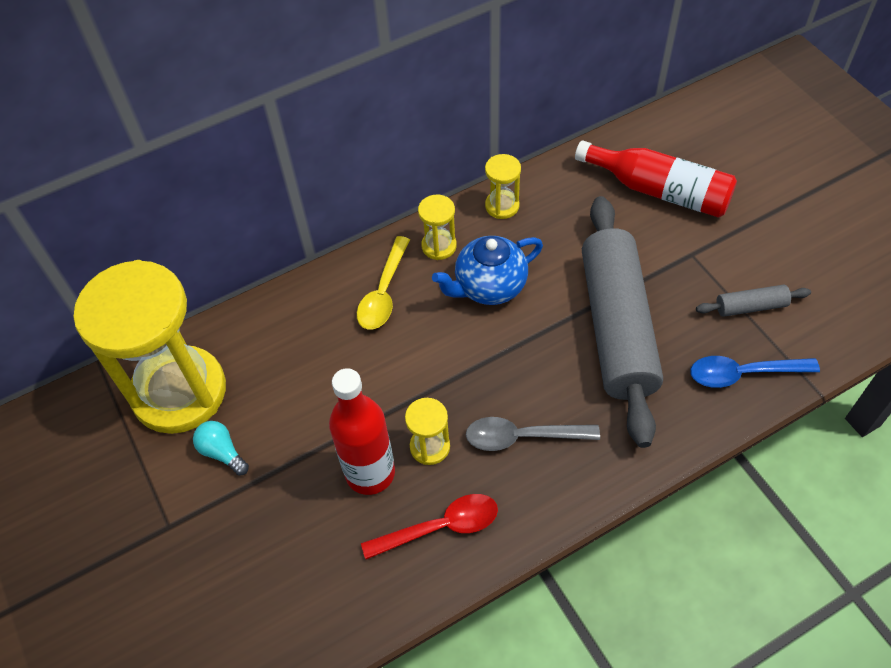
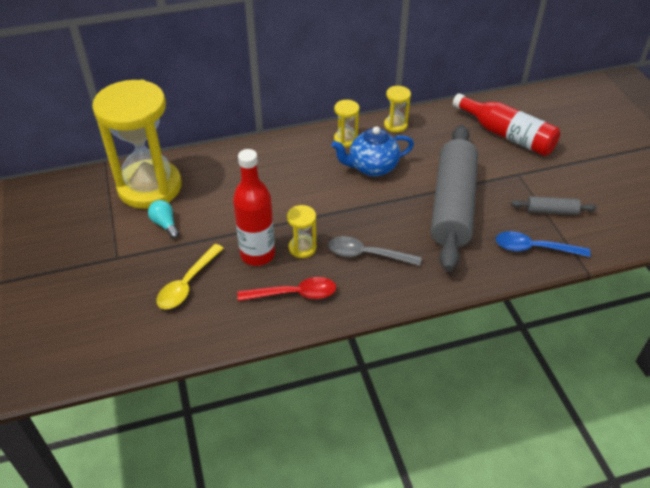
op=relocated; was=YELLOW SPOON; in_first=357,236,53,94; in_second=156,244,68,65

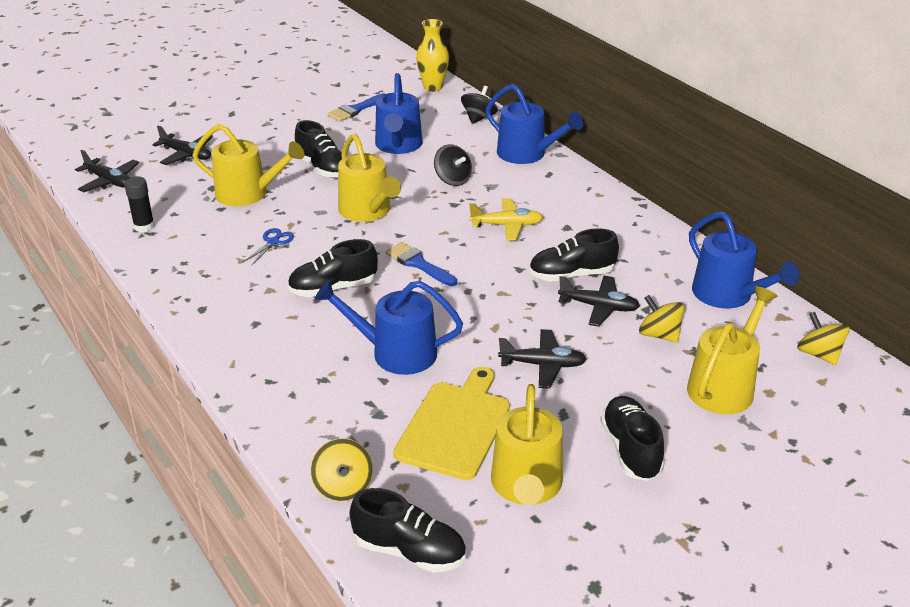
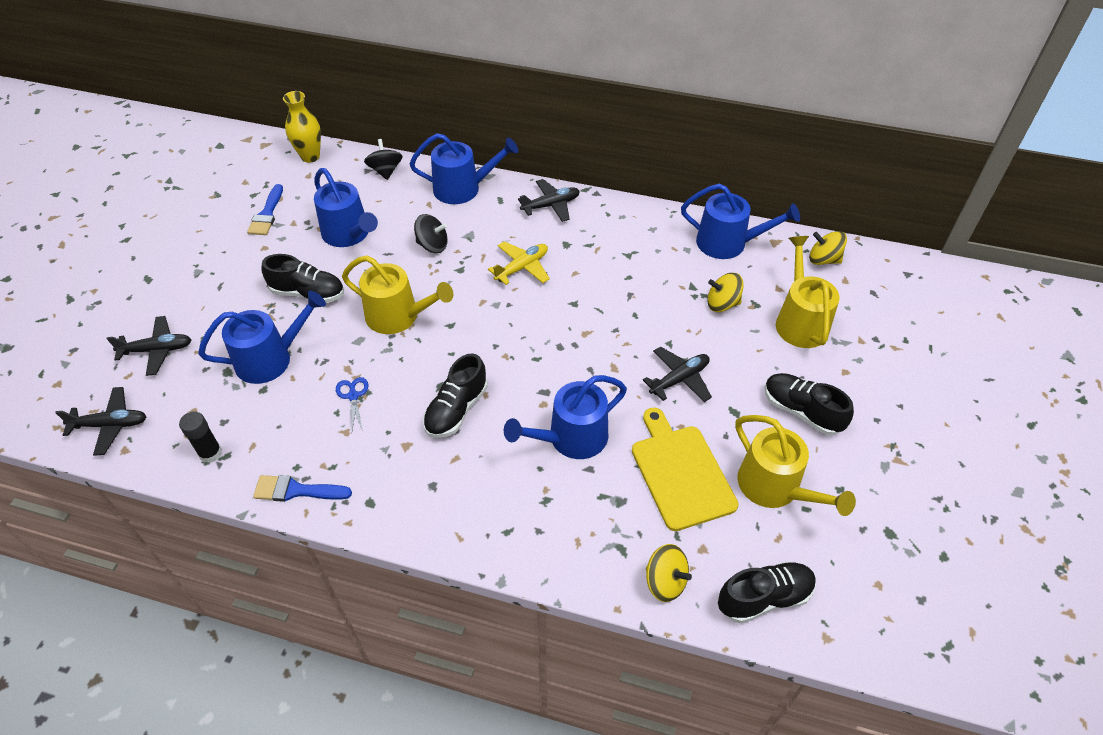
op=colour; was=YELLOW WATERING CAN; now=BLUE WATERING CAN; in_first=192,124,112,82; in_second=198,291,128,93
op=missing; was=BLACK SHOE; in_first=529,228,90,53
op=relocated; was=BLUE BRUSH; in_first=386,242,71,44; in_second=253,475,99,27
op=relocated; was=BLACK PLANE; in_first=558,276,82,51; in_second=518,179,62,43

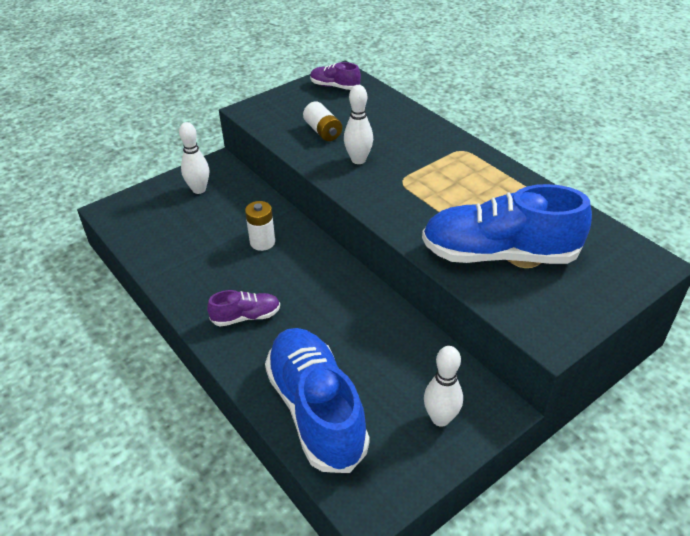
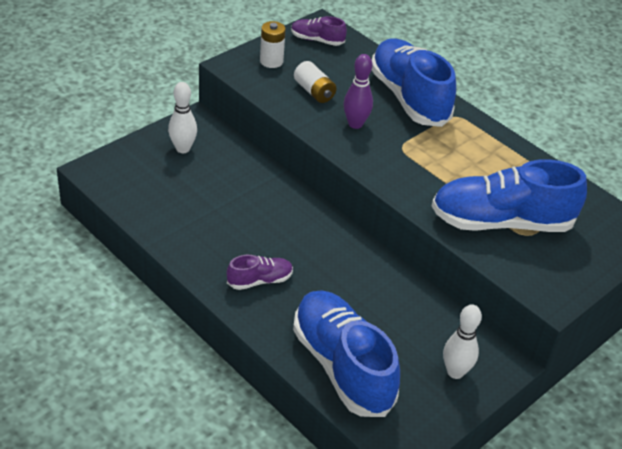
op=colour; was=WHITE BOWLING PIN; now=PURPLE BOWLING PIN; in_first=344,85,29,79; in_second=343,54,30,75
op=relocated; was=WHITE BATTERY; in_first=245,201,30,50; in_second=260,21,26,47
op=appeared; now=BLUE SHOE; in_second=372,38,84,89

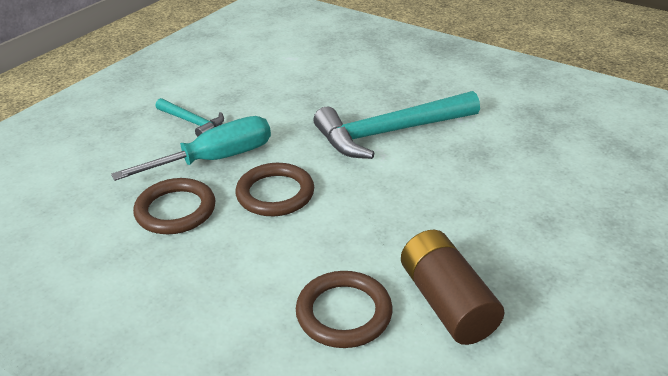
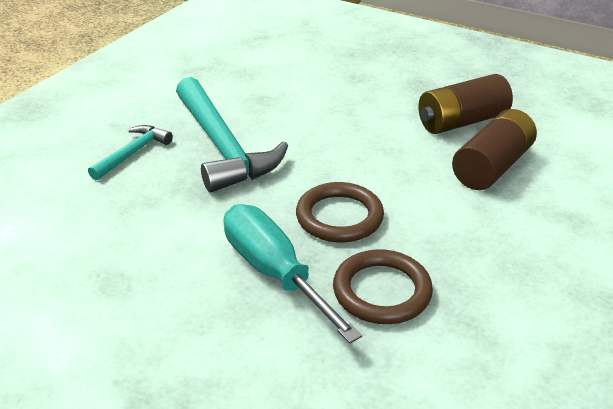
op=relocated; was=TURQUOISE HAMMER; in_first=155,98,69,39; in_second=88,125,85,55
op=exchanged; was=BROWN RING; now=BROWN BATTERY; in_first=296,271,97,77; in_second=452,109,85,81

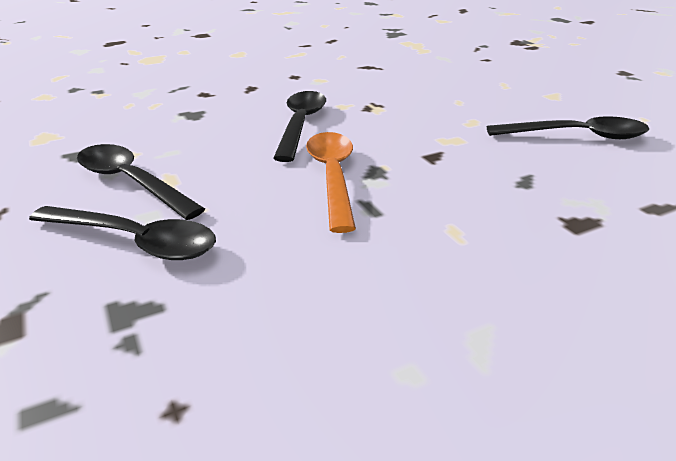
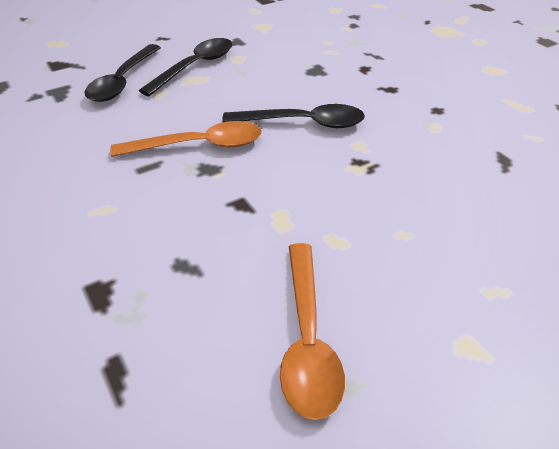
op=colour; was=BLACK SPOON; now=ORANGE SPOON; in_first=487,116,162,23; in_second=280,243,65,177

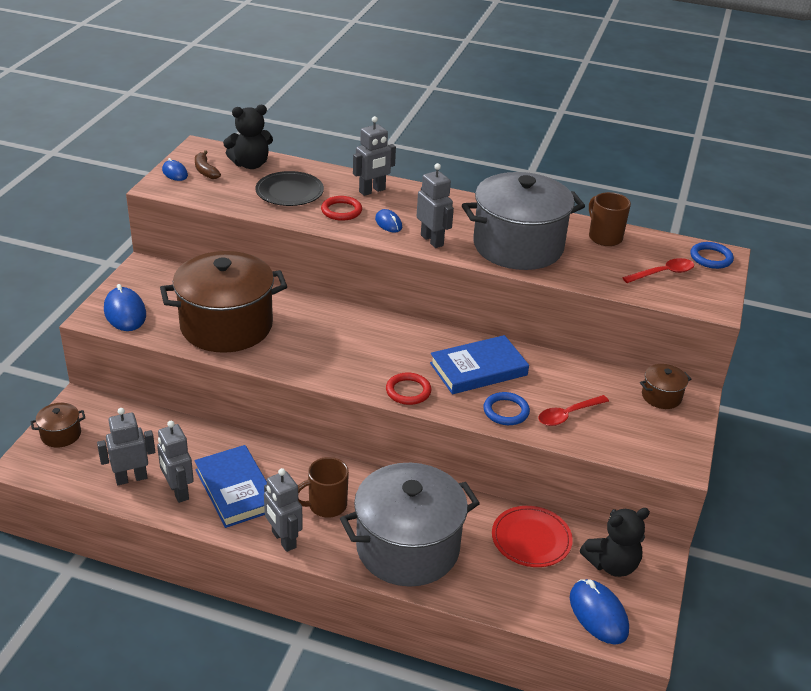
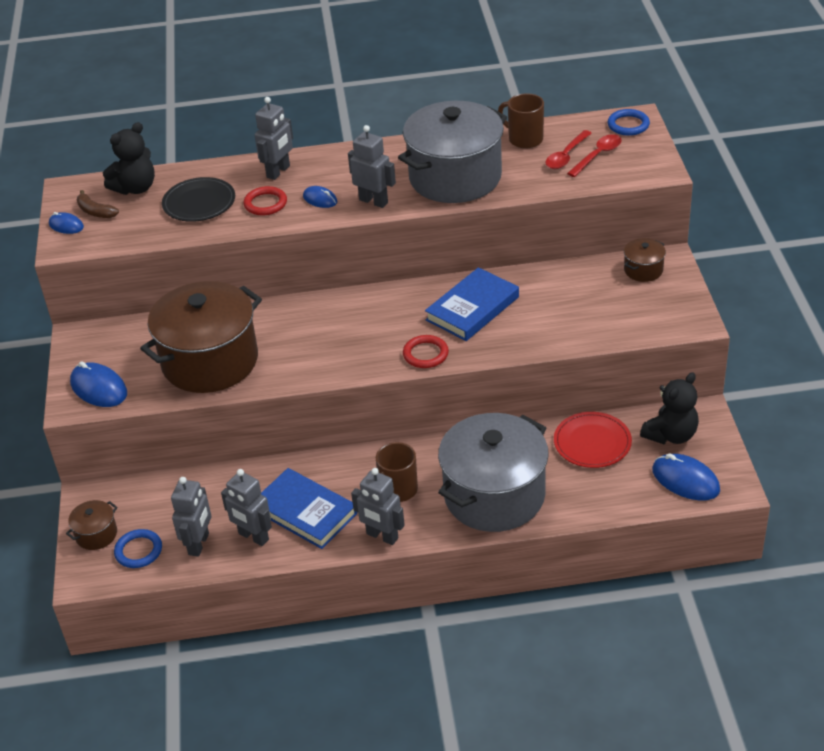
op=relocated; was=BLUE RING; in_first=483,392,47,33; in_second=114,529,48,39
op=relocated; was=RED SPOON; in_first=538,395,71,31; in_second=545,130,47,39
op=spun; was=GREY ROBOT; in_first=97,408,58,77; in_second=171,477,40,80; clockwise=150

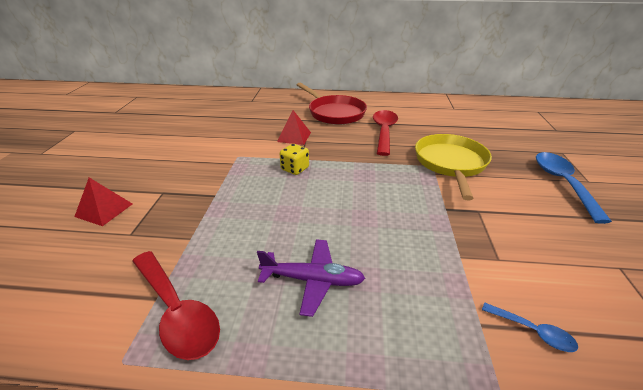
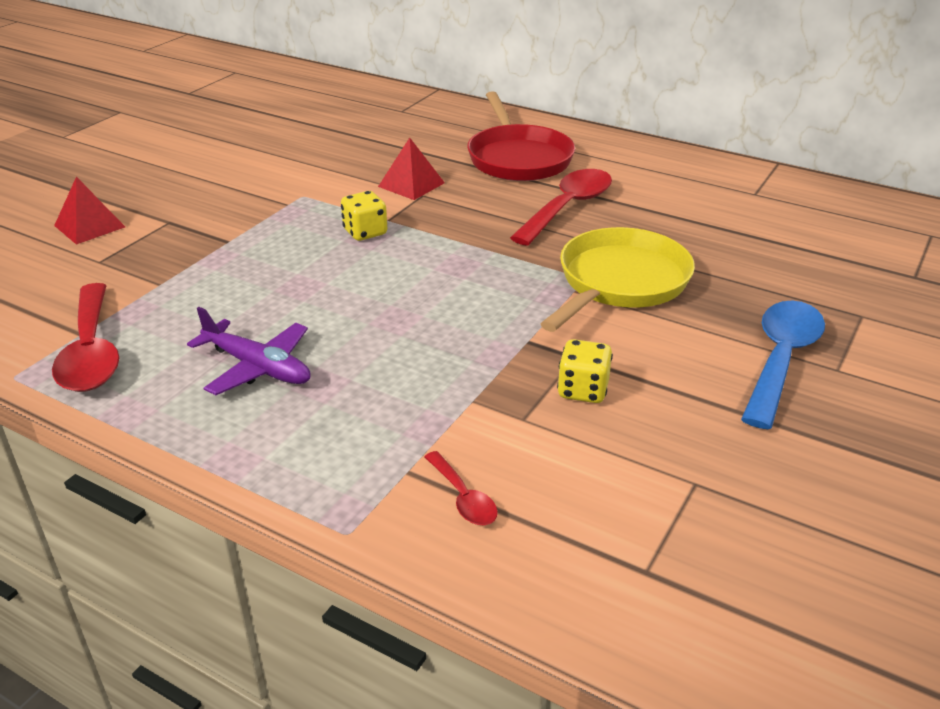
op=colour; was=BLUE SPOON; now=RED SPOON; in_first=482,303,96,49; in_second=425,451,73,74
op=appeared; now=YELLOW DICE; in_second=557,339,56,64

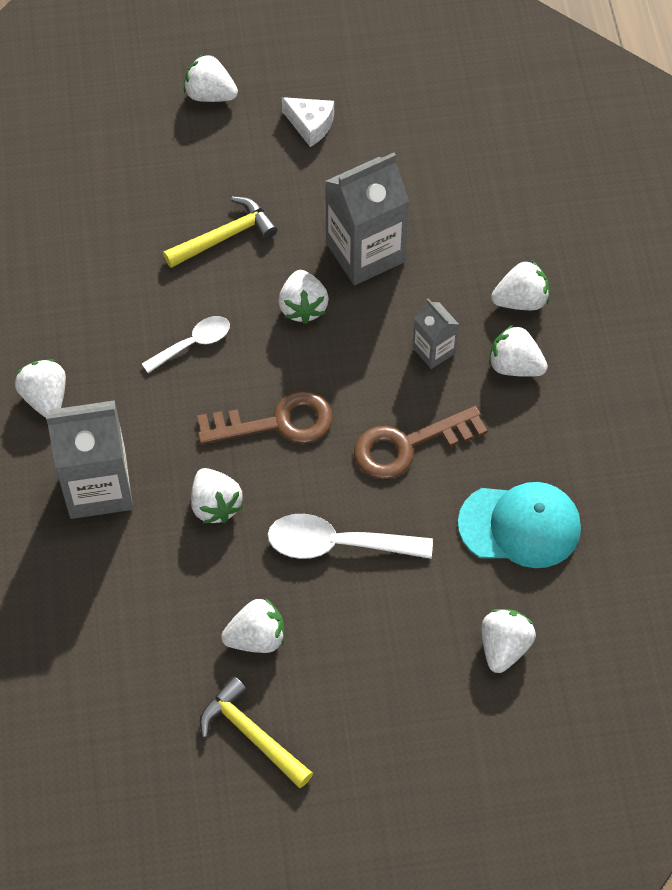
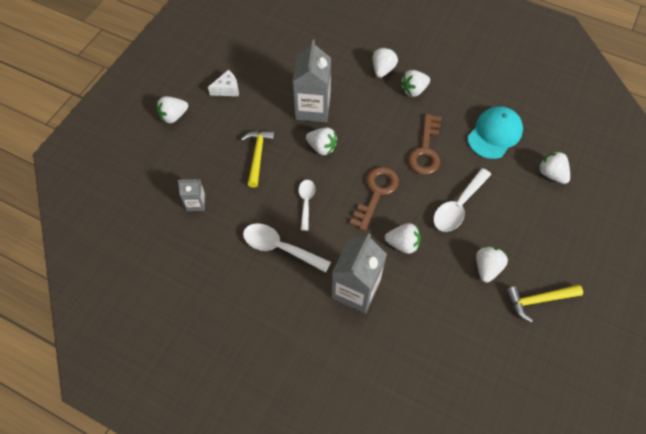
op=relocated; was=GREY CARTON; in_first=412,298,47,71; in_second=178,179,28,32
op=missing; was=WHITE STRAWBERRY; in_first=15,359,51,59
op=appeared; now=WHITE SPOON; in_second=243,223,88,50

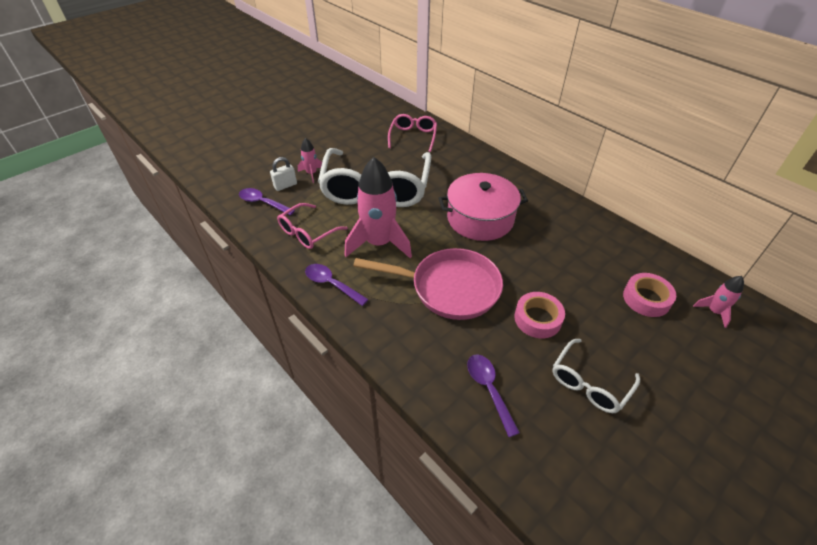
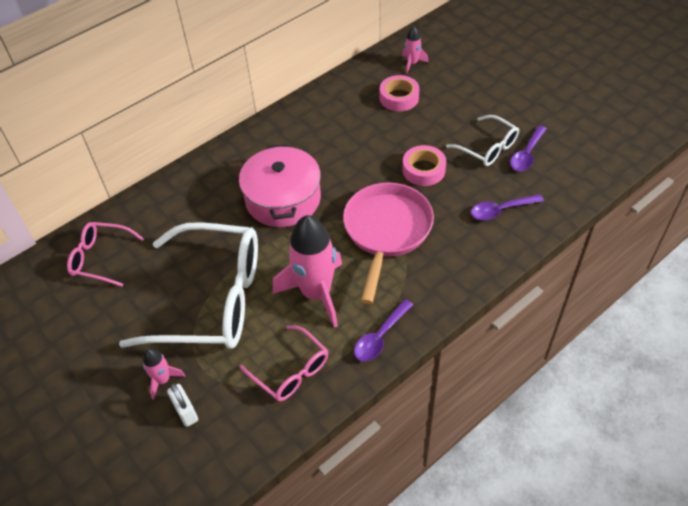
op=relocated; was=PURPLE SPOON; in_first=239,188,56,28; in_second=510,126,37,45

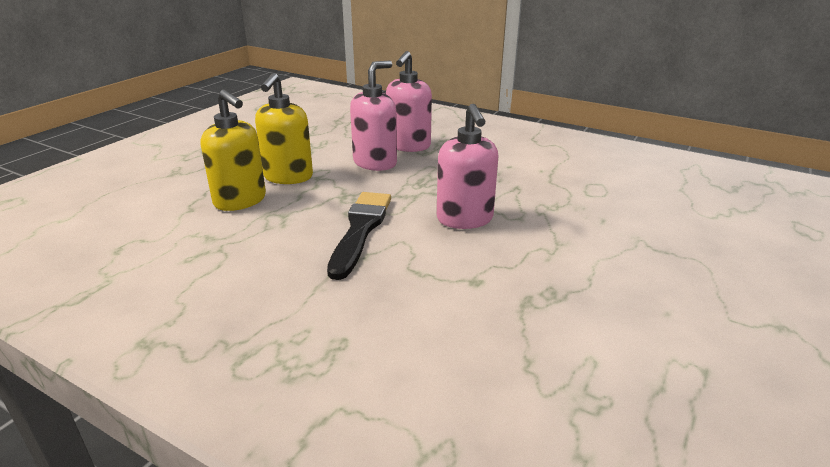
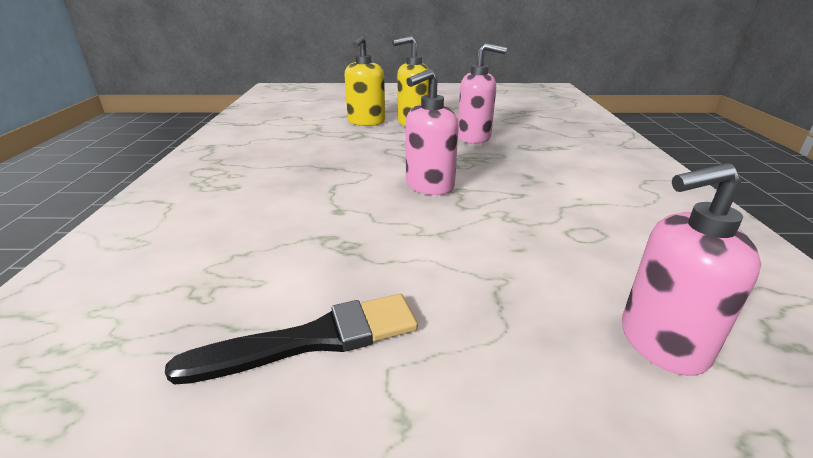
op=relocated; was=PINK SOAP DISPENSER; in_first=386,51,46,101; in_second=622,163,139,213
op=relocated; was=BLACK BRUSH; in_first=327,192,64,88; in_second=165,294,253,90

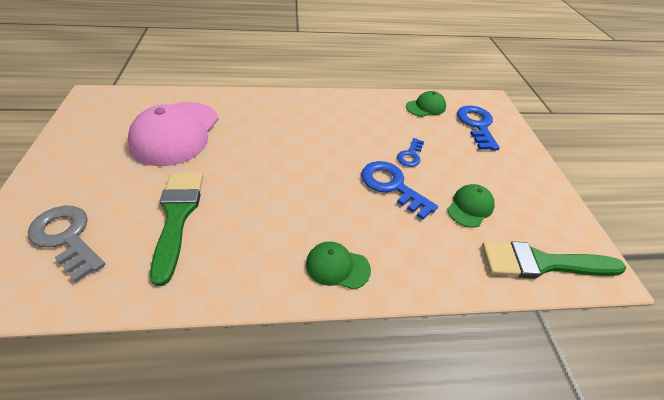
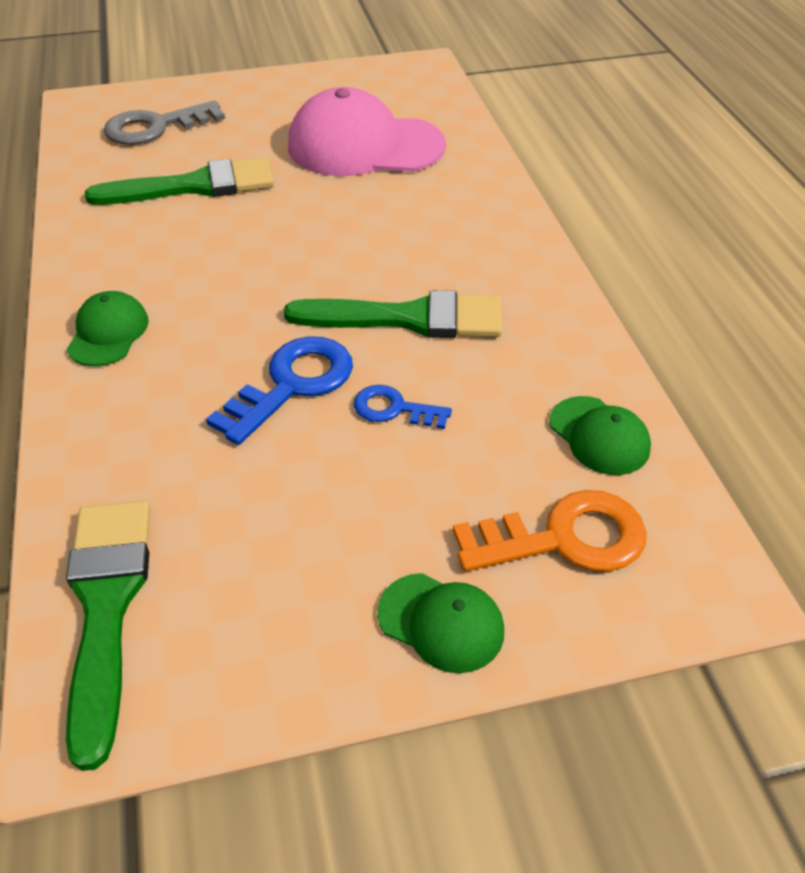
op=colour; was=BLUE KEY; now=ORANGE KEY; in_first=457,106,43,44; in_second=453,490,194,82
op=relocated; was=GREEN CAP; in_first=447,184,48,44; in_second=377,573,127,100
op=spun; was=GREY KEY; in_first=28,206,77,76; in_second=104,101,121,44; clockwise=-150
op=appeared; now=GREEN BRUSH; in_second=284,290,218,48

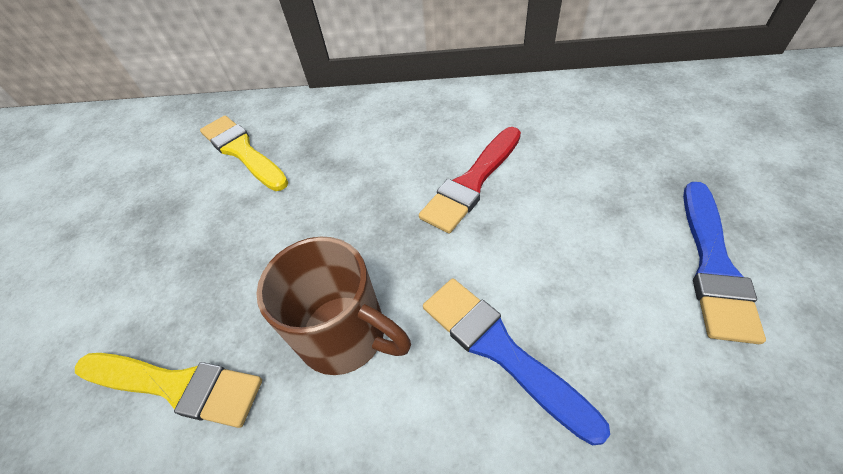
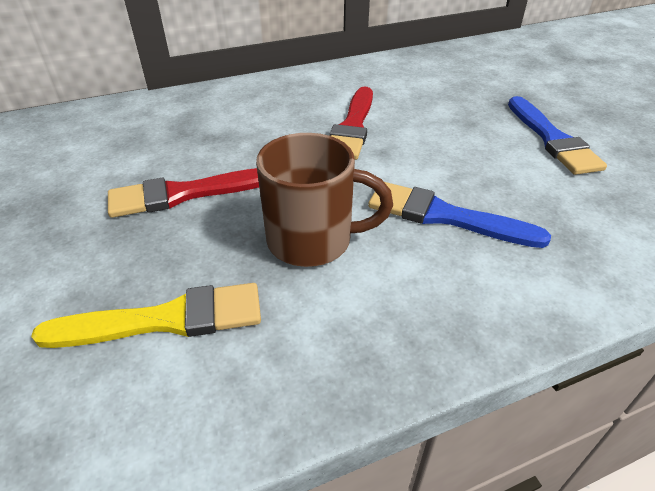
op=missing; was=YELLOW BRUSH; in_first=200,116,88,75
op=appeared; now=RED BRUSH; in_second=108,168,151,50

